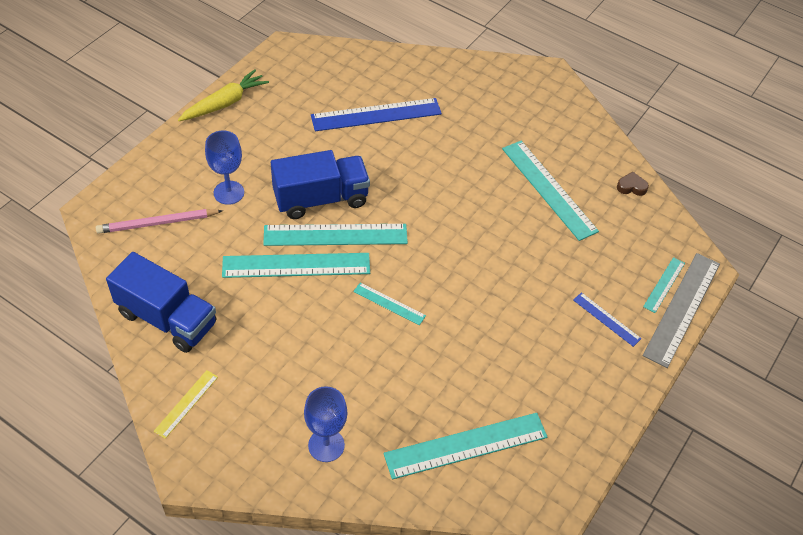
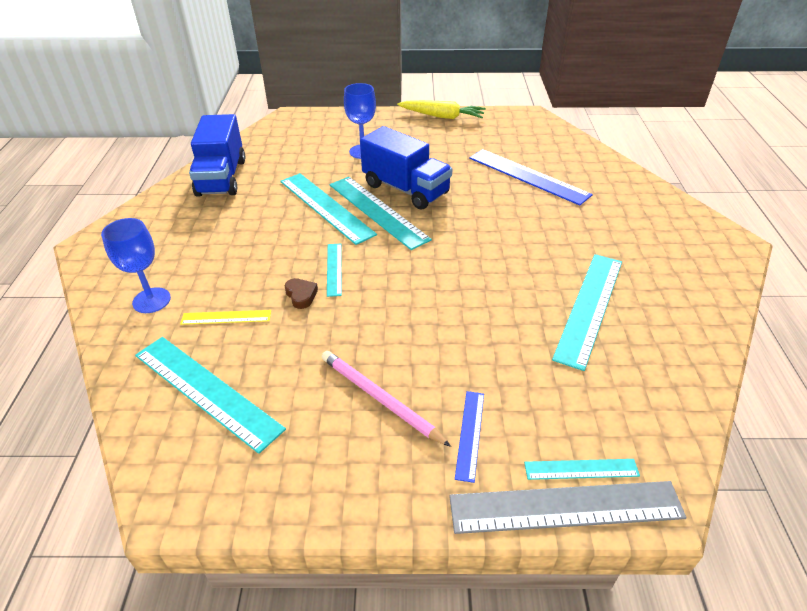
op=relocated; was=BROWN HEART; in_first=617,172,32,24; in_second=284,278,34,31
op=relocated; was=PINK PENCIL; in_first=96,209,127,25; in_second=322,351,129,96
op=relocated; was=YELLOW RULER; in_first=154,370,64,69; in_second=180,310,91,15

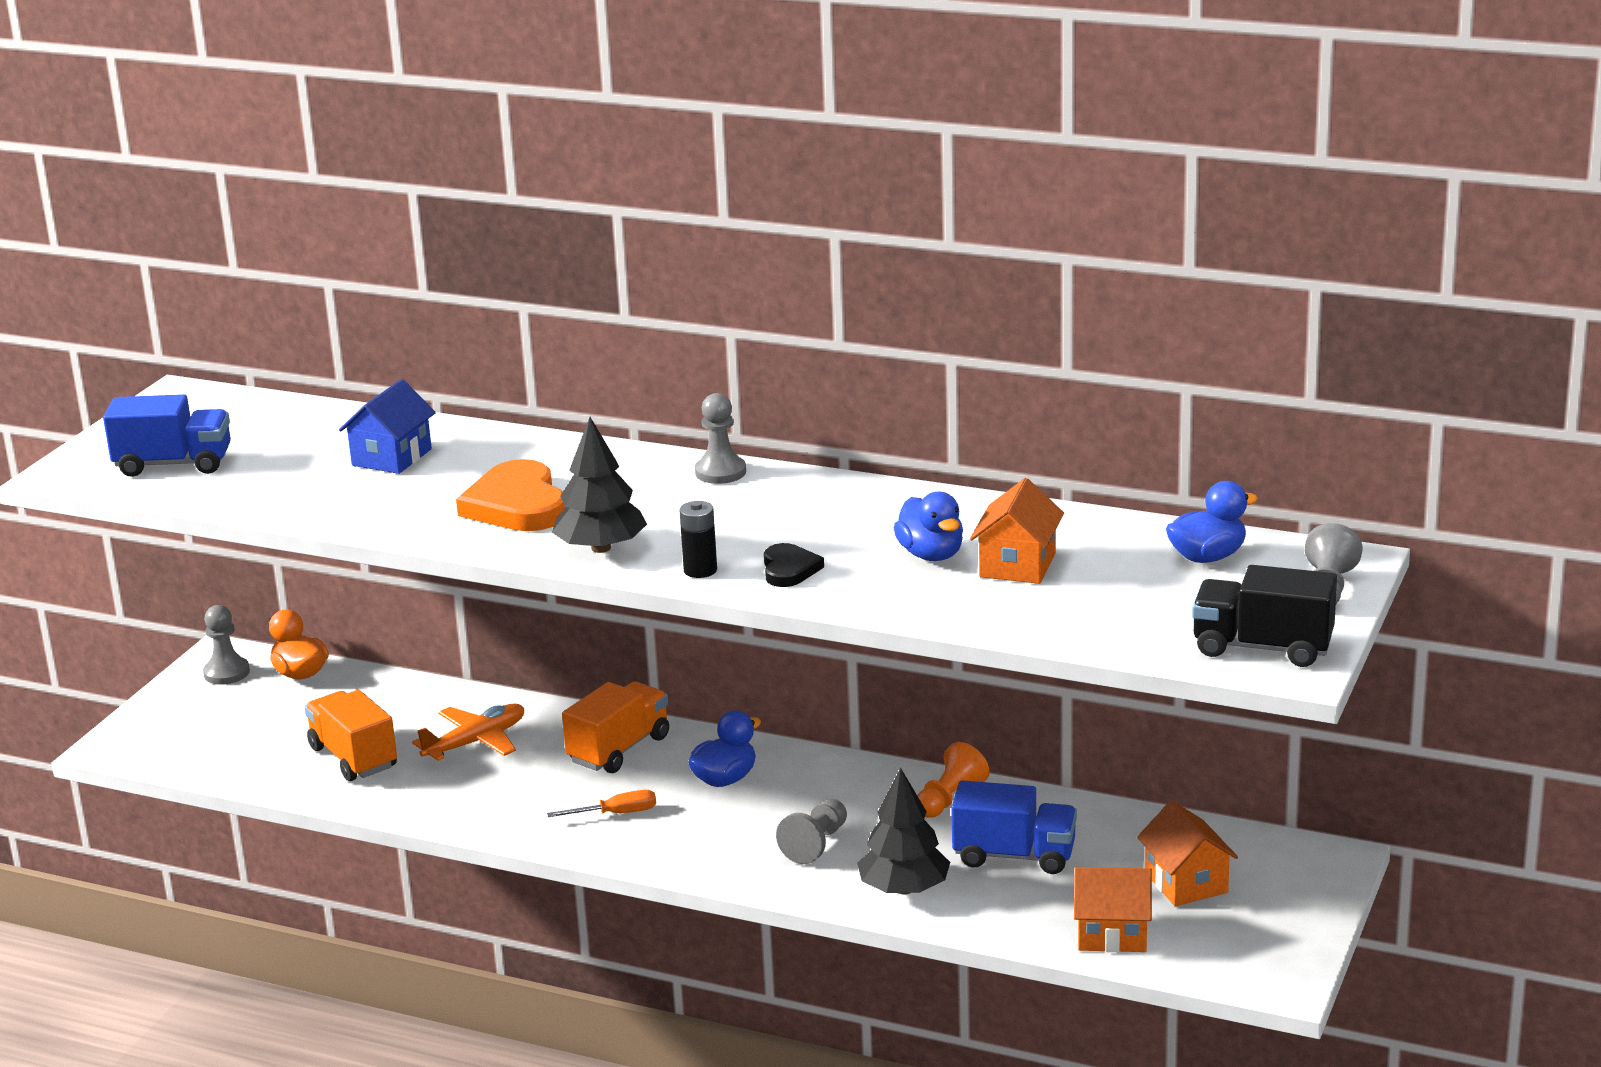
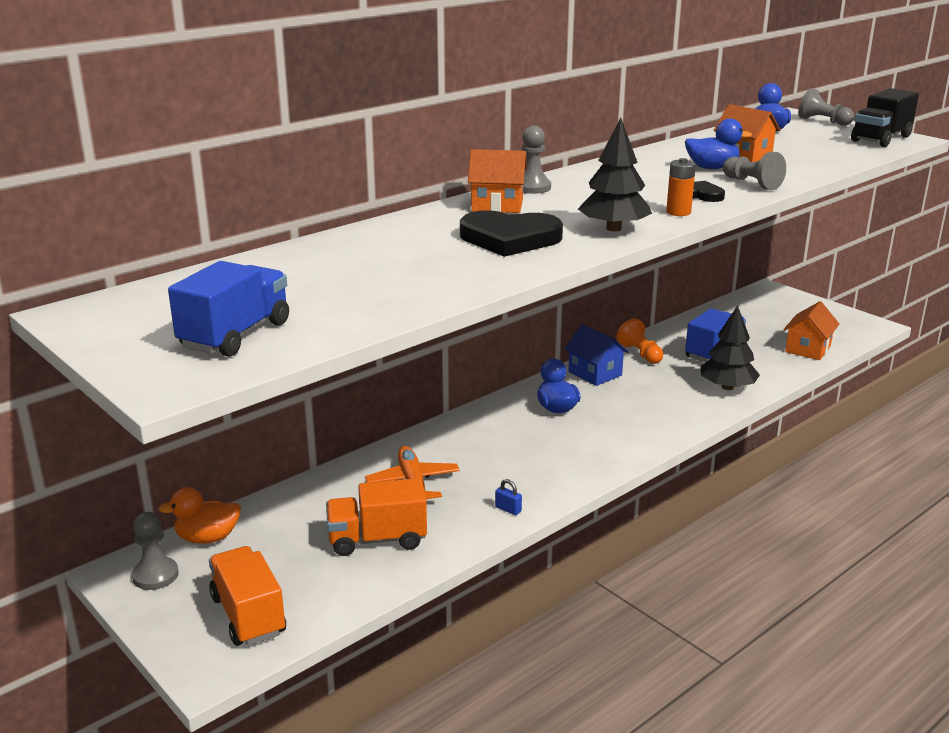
op=relocated; was=BLUE HOUSE; in_first=339,379,97,95; in_second=565,324,64,62
op=colour; was=ORANGE HEART; now=BLACK HEART; in_first=456,459,110,72; in_second=460,210,103,47
op=colour; was=BLACK BATTERY; now=ORANGE BATTERY; in_first=679,501,38,77; in_second=666,158,30,58
op=relocated; was=ORANGE TRUCK; in_first=562,681,107,92; in_second=209,546,77,100
op=missing; was=ORANGE SCREWDRIVER; in_first=547,790,109,27
op=relocated; was=GREY PAWN; in_first=776,799,71,65; in_second=723,152,63,38
op=relocated; was=ORANGE HOUSE; in_first=1137,801,101,105; in_second=468,149,59,64
op=appeared; now=BLUE PADLOCK; in_second=495,479,27,36

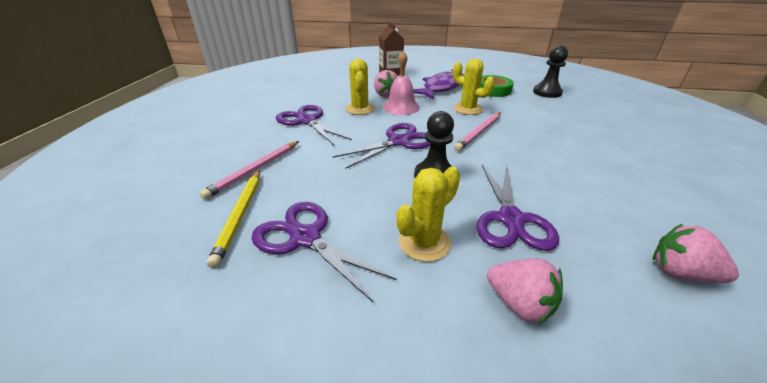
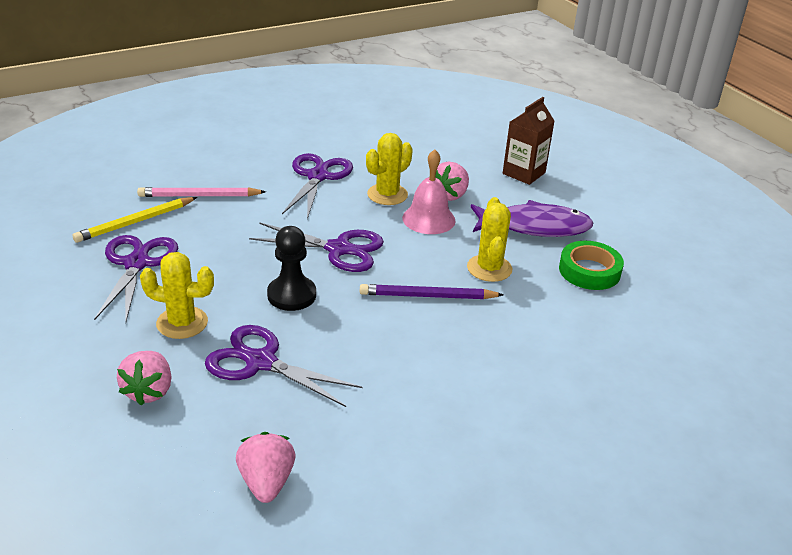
op=missing; was=BLACK PAWN; in_first=533,46,35,52
op=colour; was=PINK PENCIL; now=PURPLE PENCIL; in_first=454,112,47,39; in_second=360,284,144,15
op=spun; was=PURPLE SCISSORS; in_first=476,165,83,86; in_second=205,325,157,82; clockwise=60

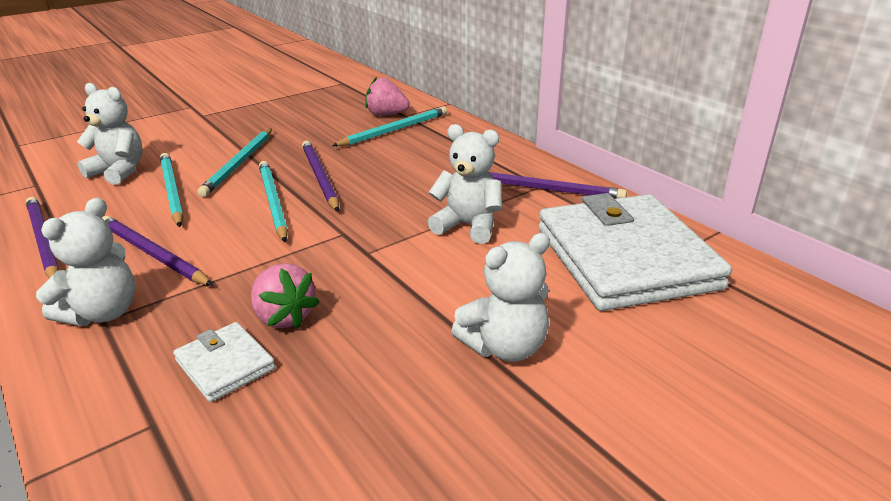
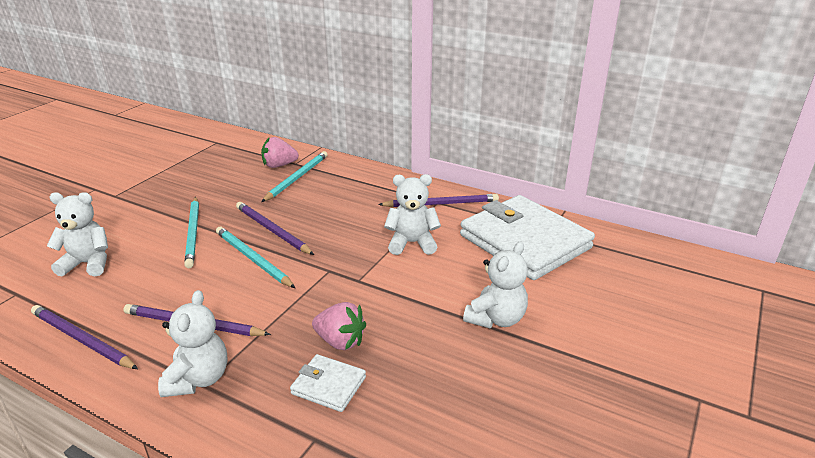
op=missing; was=TURQUOISE PENCIL; in_first=160,153,24,74

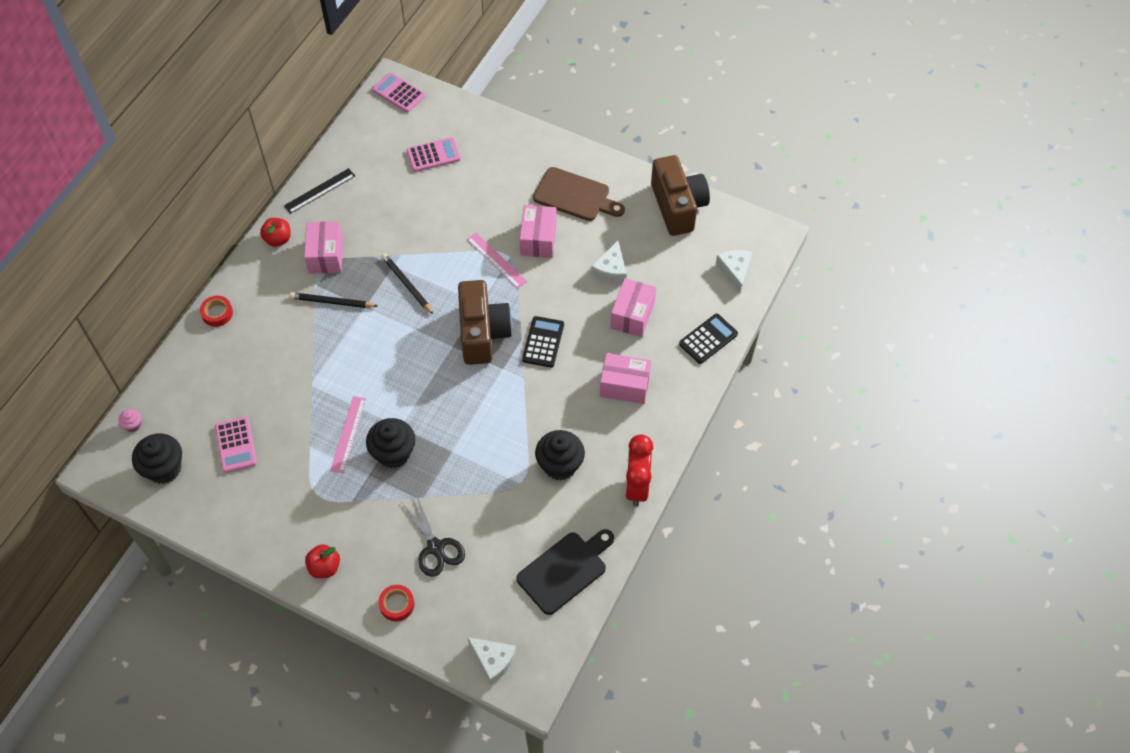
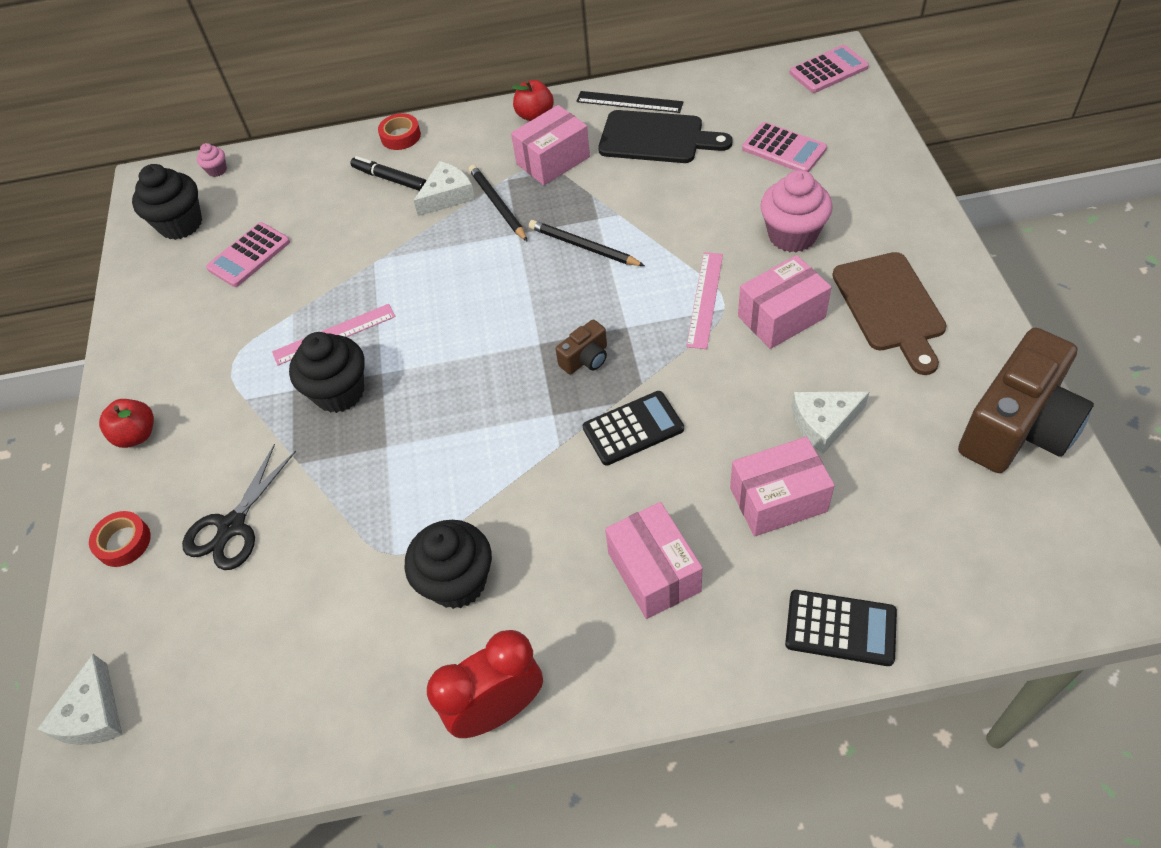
op=spun; was=PINK CALCULATOR; in_first=372,73,53,40; in_second=789,45,80,48; clockwise=60
op=relocated; was=WHITE CHEESE; in_first=716,250,37,42; in_second=413,161,62,55
op=spun; was=BLACK PENCIL; in_first=381,253,53,62; in_second=529,220,116,46; clockwise=-75
op=size; was=BROWN CAMERA; in_first=458,280,54,85; in_second=556,319,51,55; ratio=0.44
op=relocated; was=BLACK CUTTING BOARD; in_first=516,529,98,86; in_second=598,110,134,53
op=appeared; now=BLACK MARKER; in_second=350,156,77,35
op=appeared; now=PINK CUPCAKE; in_second=760,170,73,82

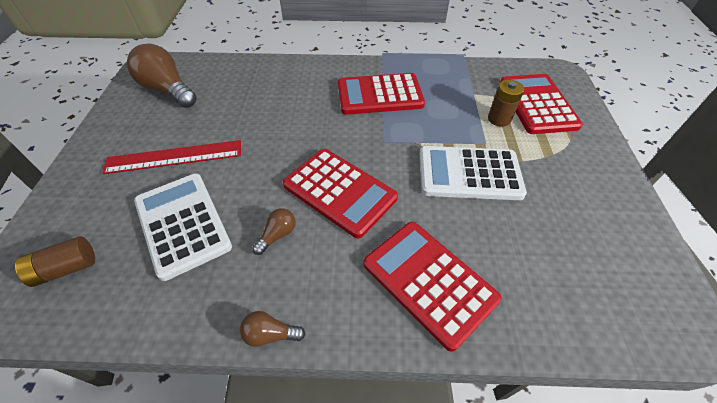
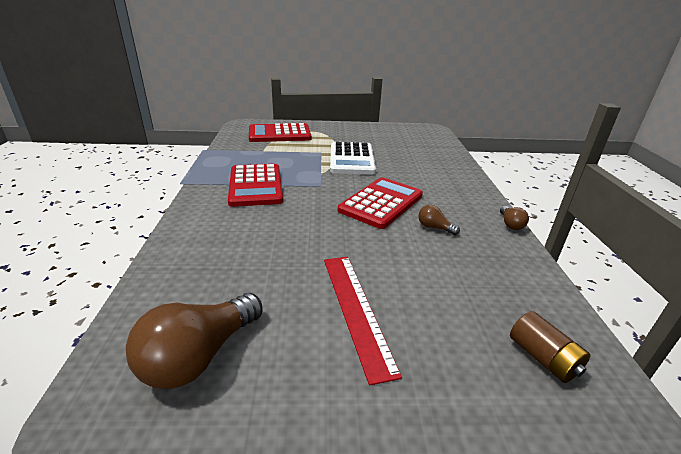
op=missing; was=BROWN BATTERY; in_first=488,80,36,47
op=missing; was=WHITE CALCULATOR; in_first=134,174,98,107
op=missing; was=RED CALCULATOR; in_first=364,222,138,130

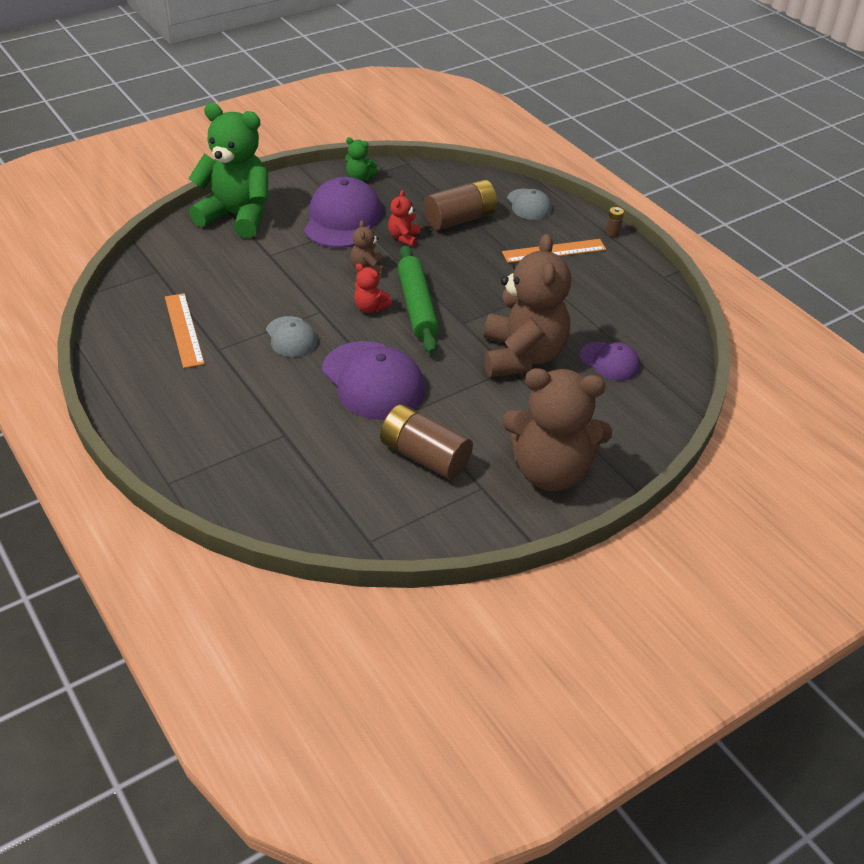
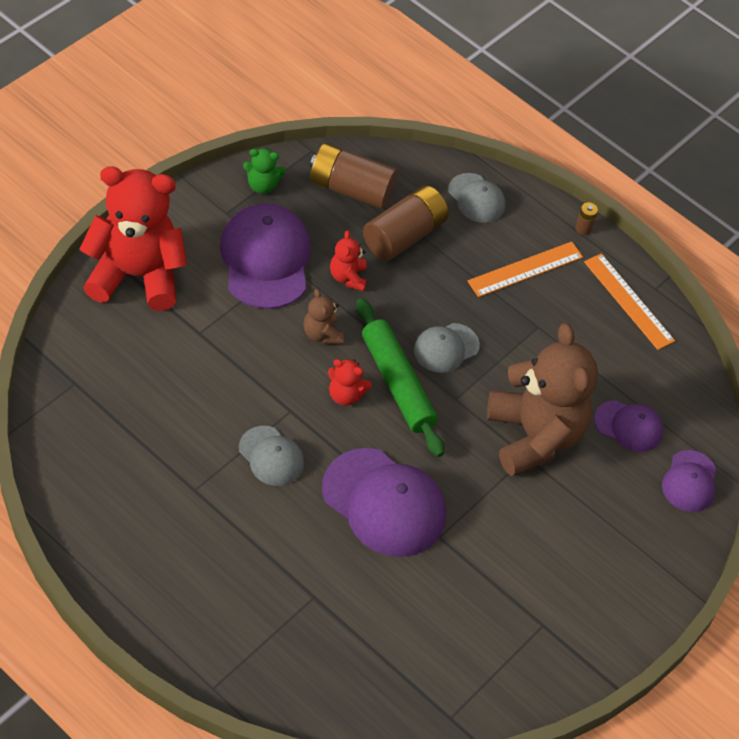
op=colour; was=GREEN TEDDY BEAR; now=RED TEDDY BEAR; in_first=188,103,80,135; in_second=79,166,108,145
op=relocated; was=ORANGE RULER; in_first=165,293,40,75; in_second=584,253,91,97
op=missing; was=BROWN TEDDY BEAR; in_first=502,368,110,123
op=relocated; was=BROWN BATTERY; in_first=380,404,93,76; in_second=310,143,88,66
op=appeared; now=GREY CAP; in_second=414,323,66,50
op=appeared; now=PURPLE CAP; in_second=662,450,54,62

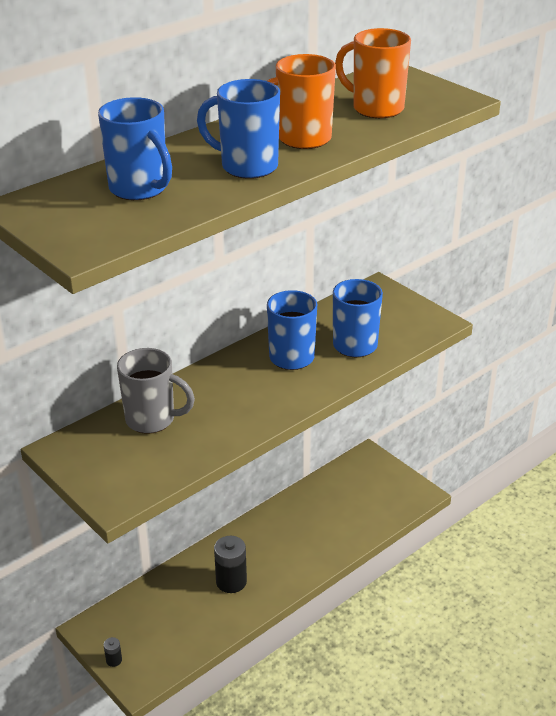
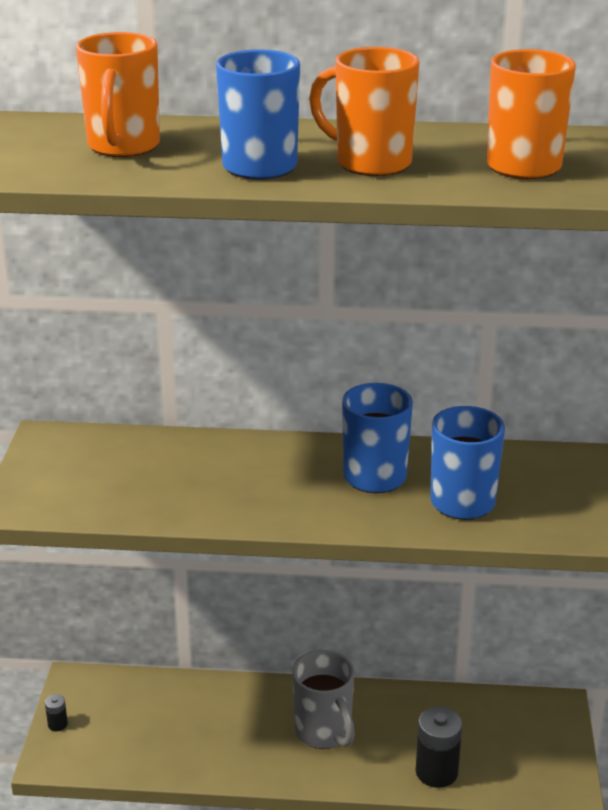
op=colour; was=BLUE MUG; now=ORANGE MUG; in_first=98,97,74,103; in_second=76,32,84,125
op=relocated; was=GREY MUG; in_first=117,348,78,86; in_second=292,650,63,99
op=relocated; was=BLACK BATTERY; in_first=214,536,33,57; in_second=416,707,46,81

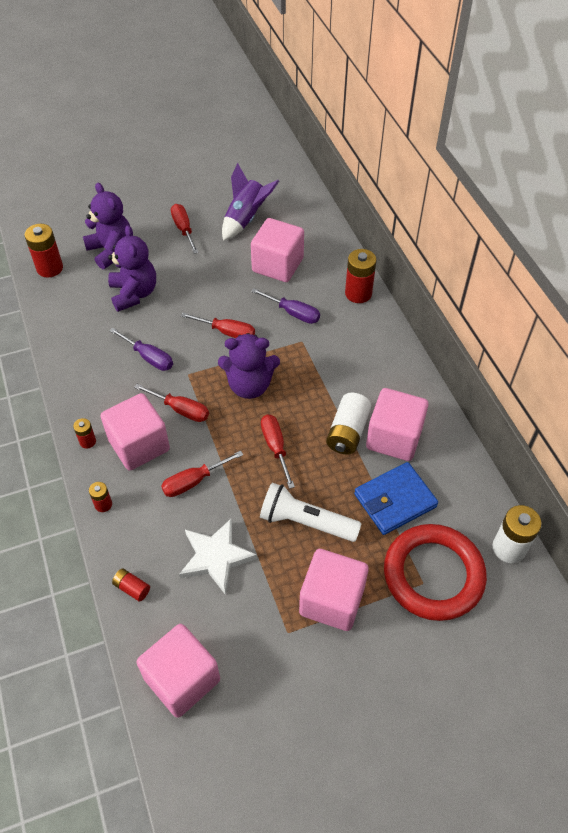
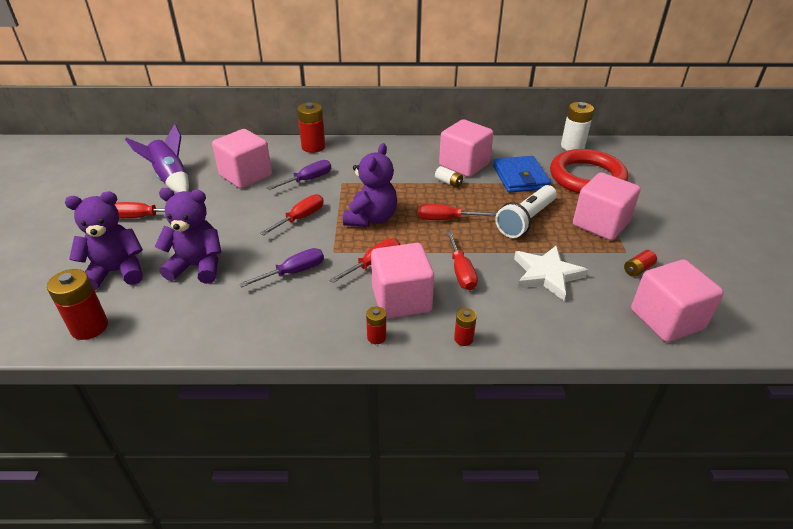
op=size; was=WHITE BATTERY; in_first=326,393,45,61; in_second=435,166,28,22; ratio=0.54
op=relocated; was=RED BATTERY; in_first=112,568,38,34; in_second=624,250,33,27

